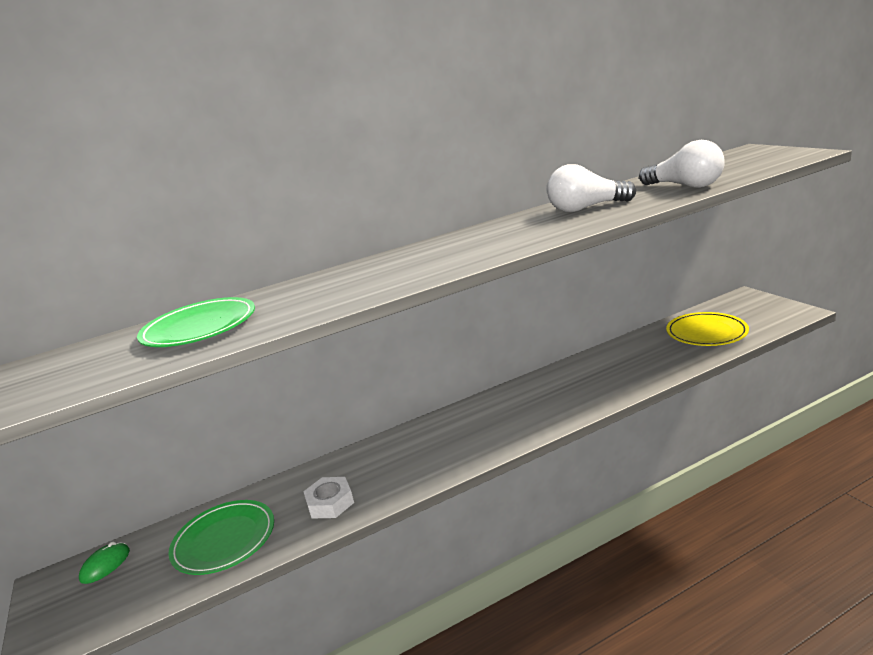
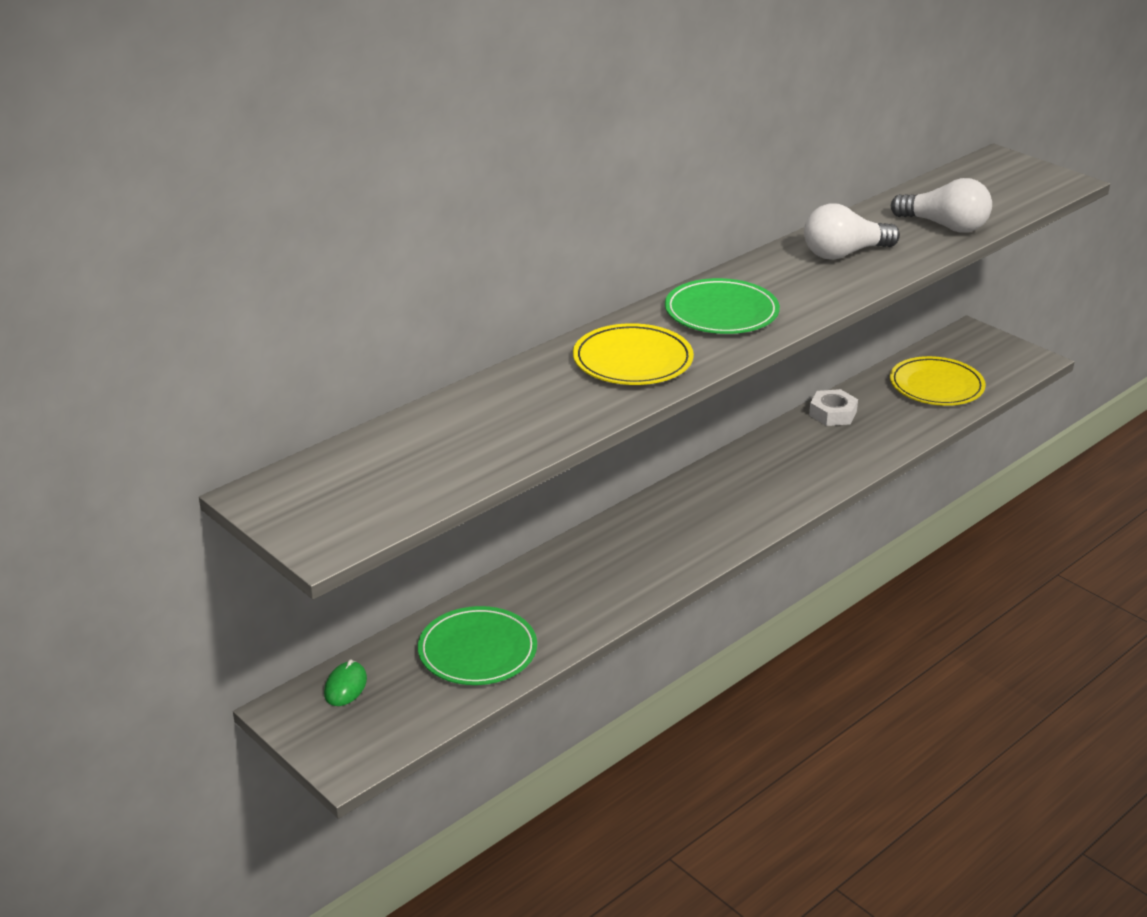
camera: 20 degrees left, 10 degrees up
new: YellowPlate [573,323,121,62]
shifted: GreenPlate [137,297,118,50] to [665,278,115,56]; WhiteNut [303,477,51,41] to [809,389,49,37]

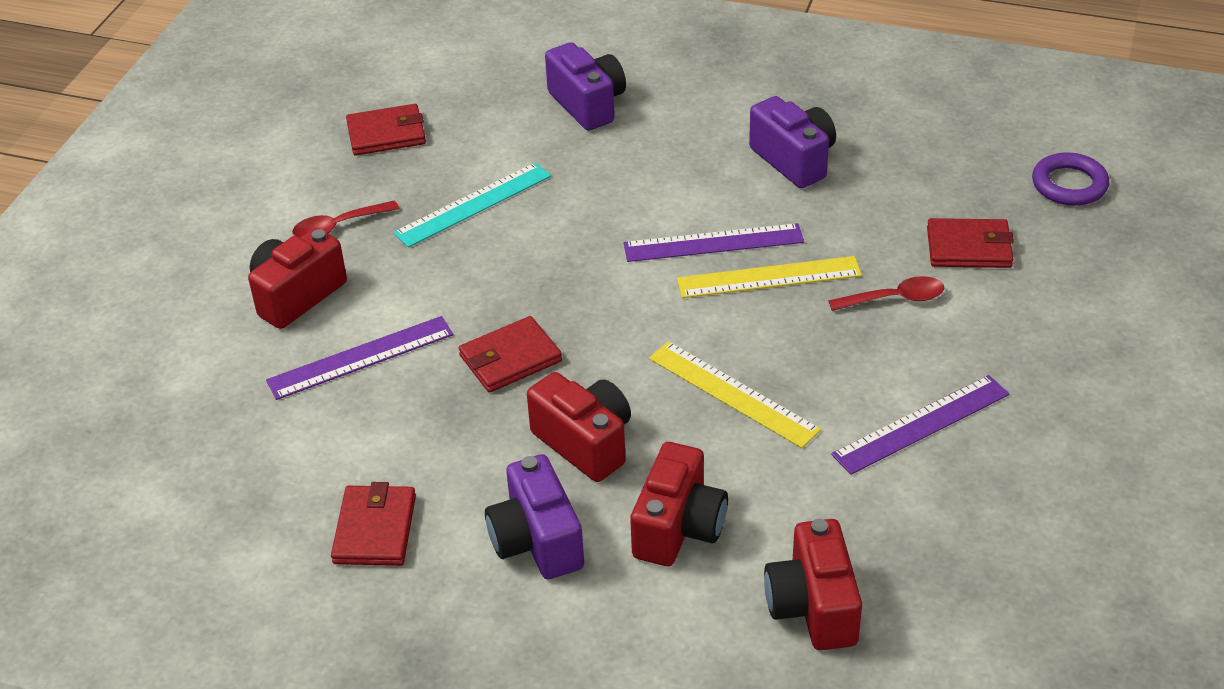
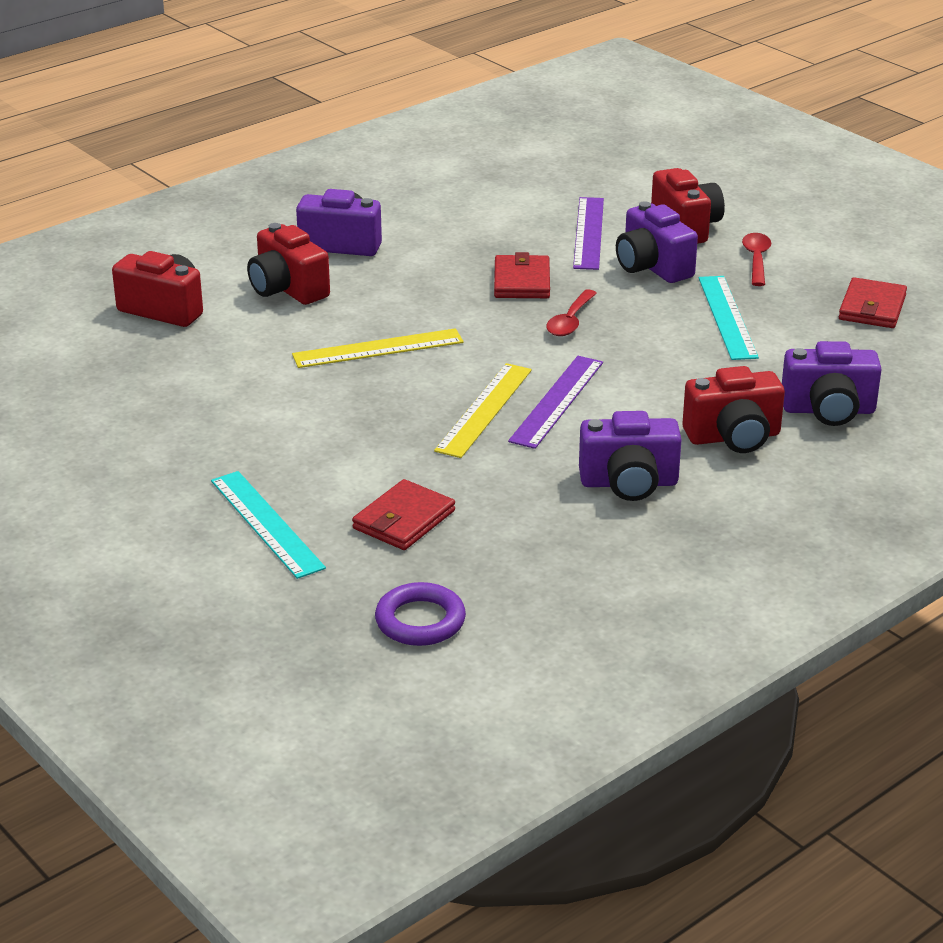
camera: 120 degrees right, 10 degrees down
gone: RedWallet [331,482,85,84]; PurpleRuler [831,375,178,100]
new: TurquoiseRuler [211,471,115,108]; PurpleCamera [616,201,82,82]
shifted: RedCamera [527,372,104,110] to [682,366,103,87]; RedSpoon [828,276,116,35] to [546,289,51,47]

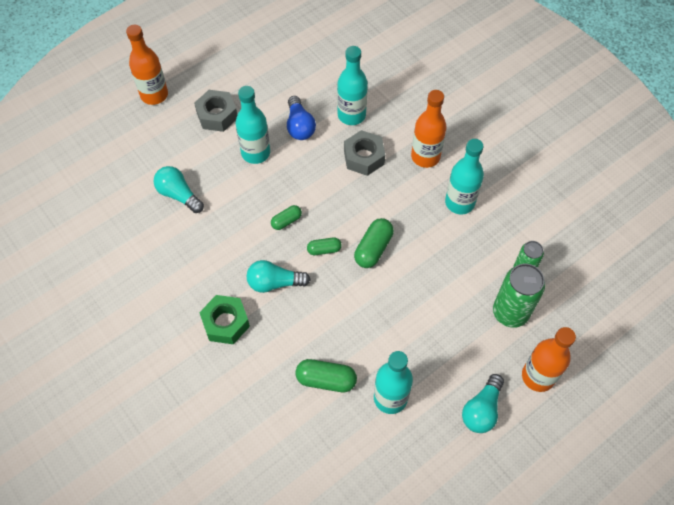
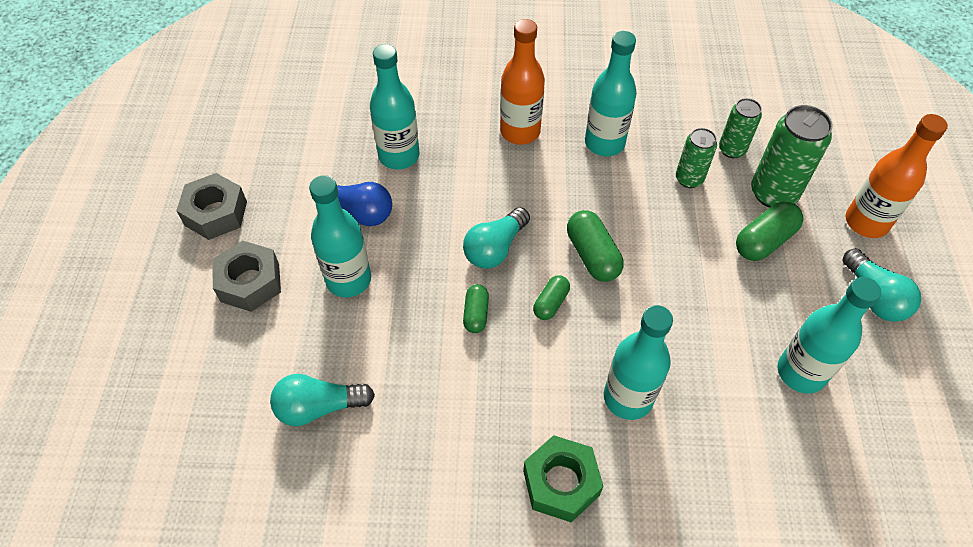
camera: 50 degrees left, 5 degrees down
gone: OrangeBottle [126,25,42,80]
new: TurquoiseBottle [604,305,69,115]; GreenCan [676,128,41,60]
shifted: TurquoiseLightBulb [247,260,64,33] to [463,207,67,62]; GreenCapsule [296,359,61,33] to [736,201,67,60]; GreyNut [344,130,41,46] to [176,173,71,67]

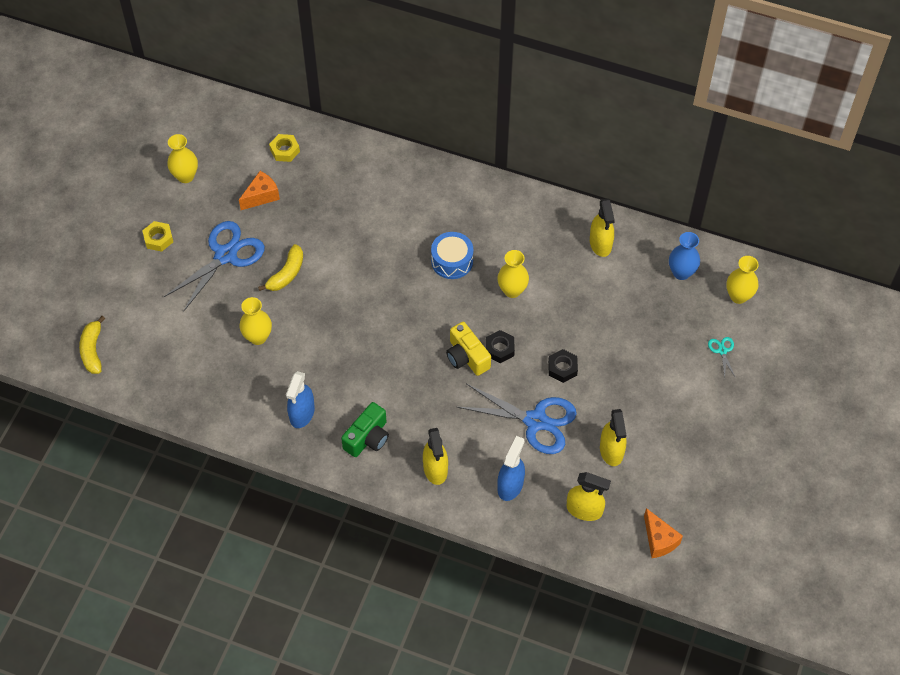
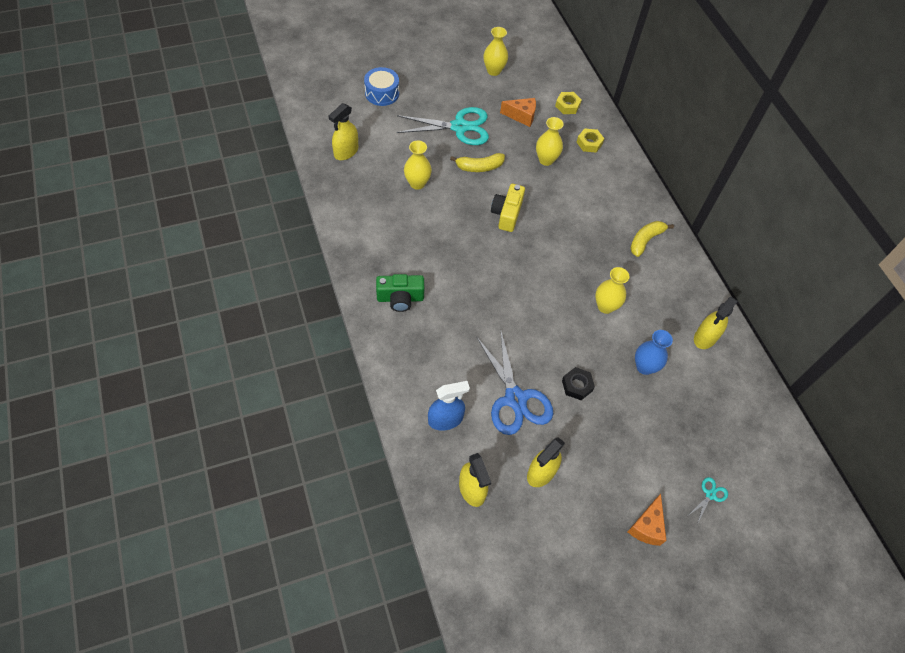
camera: 45 degrees right, 0 degrees up
gone: BlueSprayBottle [286,371,29,57]; BlackNut [486,330,29,33]
shifted: YellowBanana [79,316,26,58] to [630,221,44,36]; YellowNut [142,221,31,31] to [577,128,27,24]; YellowSprayBottle [423,428,25,57] to [329,103,29,57]; BlueDrum [431,232,42,47] to [364,67,35,39]; YellowCamera [446,322,45,54] to [491,184,34,48]; OrangeCheese [644,508,39,50] to [628,494,39,52]; BlueVase [669,232,31,48] to [635,330,38,45]; YellowVase [726,256,33,48] to [536,117,28,49]
repainted: BlueScissors [164,221,101,91] to TurquoiseScissors [397,107,92,38]

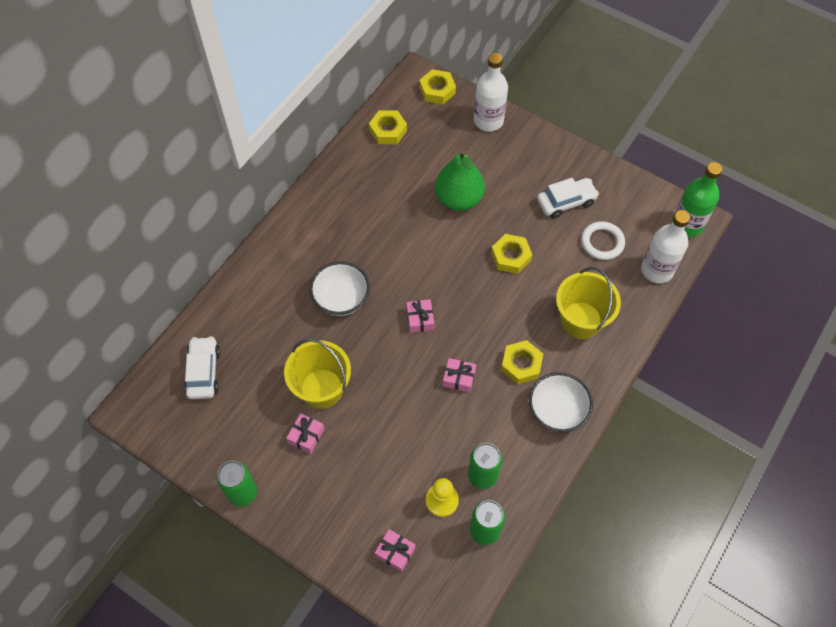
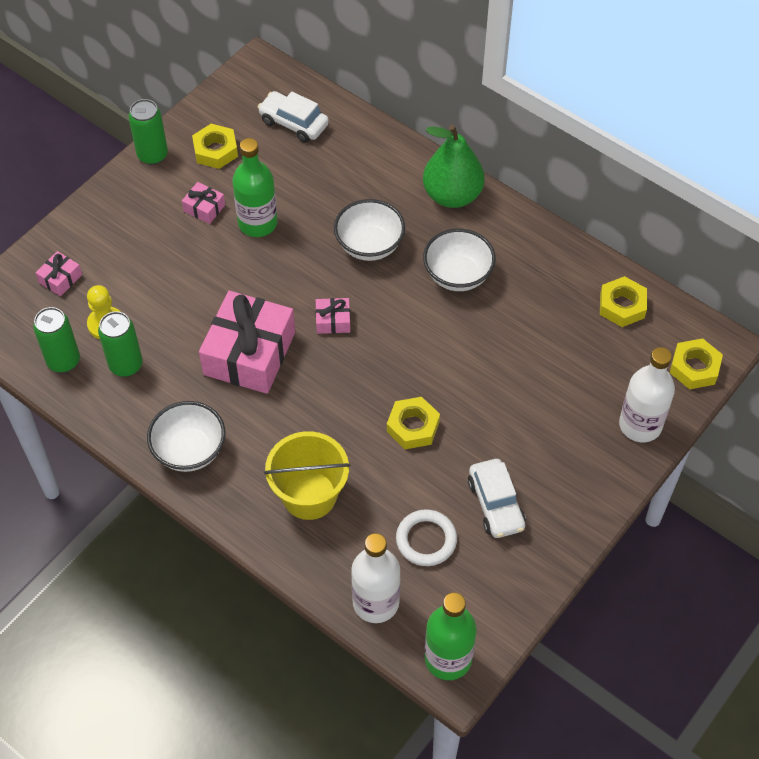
camera: 95 degrees right, 5 degrees down
new: WhiteBowl [423,229,73,62]
shifted: GreenPear [435,150,50,61] to [423,125,62,83]; YellowNut [501,340,42,44] to [192,124,46,45]
swapped: YellowBucket [284,339,67,70] to GreenBottle [232,138,46,99]
rotated: WhiteCar [184,336,36,63] = [258,91,71,52] 150 degrees counterclockwise
scaled: PinkGift [443,358,33,35] = [199,291,96,103] x2.29

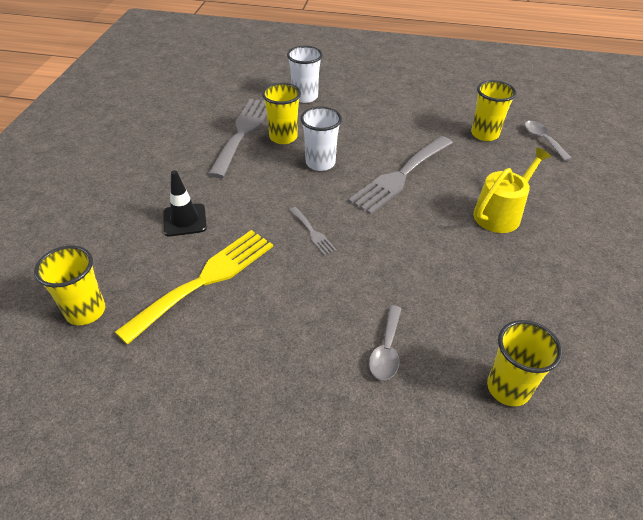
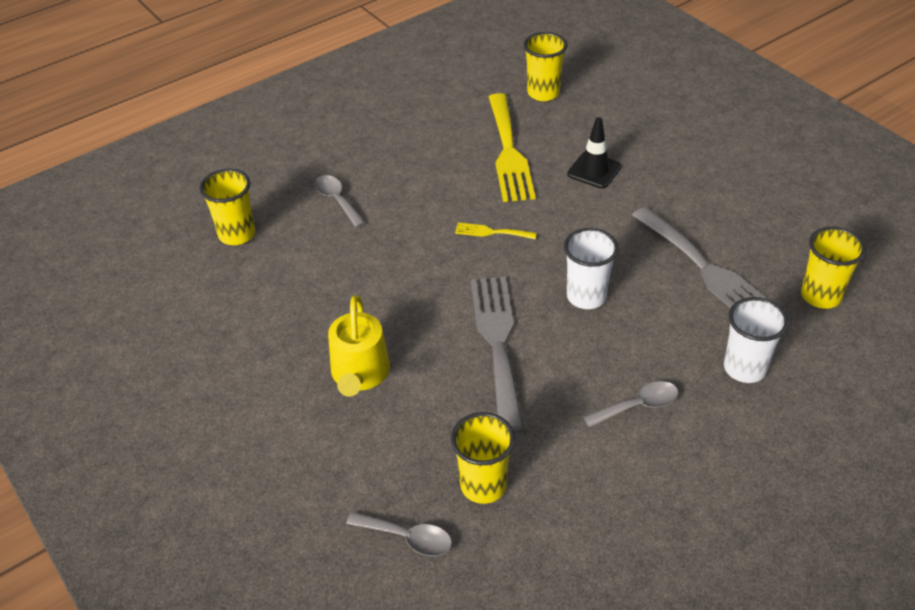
camera: 135 degrees right, 0 degrees up
new: GreySpoon [583,381,95,47]
shifted: YellowCup [262,83,39,61] to [801,227,65,82]
repainted: GreyFork [289,207,47,49] to YellowFork [455,223,82,16]

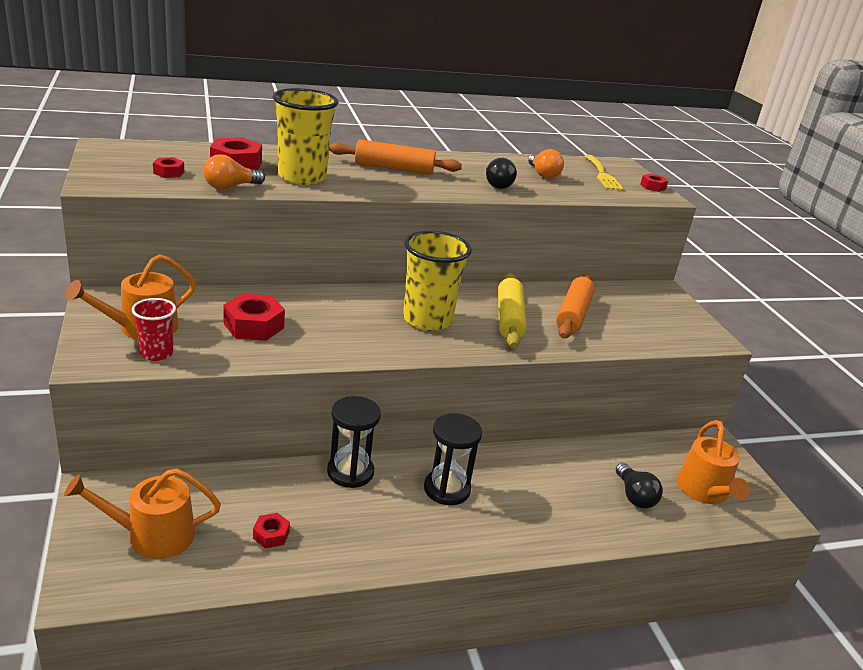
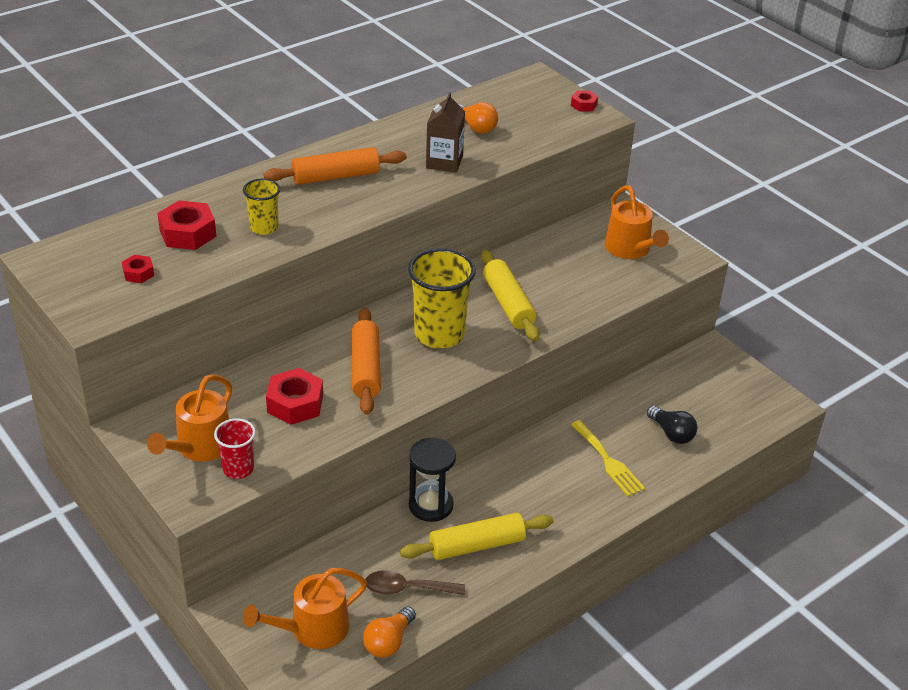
camera: 20 degrees left, 10 degrees up
gone: BlackHourglass [424,413,58,92]
new: YellowRollingPin [400,513,153,47]
shifted: OrangeLightBulb [203,154,62,36] to [363,606,53,52]; OrangeRollingPin [556,273,39,65] to [351,307,30,108]; YellowFork [585,155,39,36] to [571,420,74,77]; OrangeWateringCan [677,420,73,84] to [604,185,65,74]
swapped: RedNut [253,513,37,36] to BrownSpoon [365,570,100,25]; BlackLightBulb [486,158,31,31] to BrownCarton [426,92,39,81]
scaled: YellowCup [273,88,65,97] = [243,178,37,57] x0.55

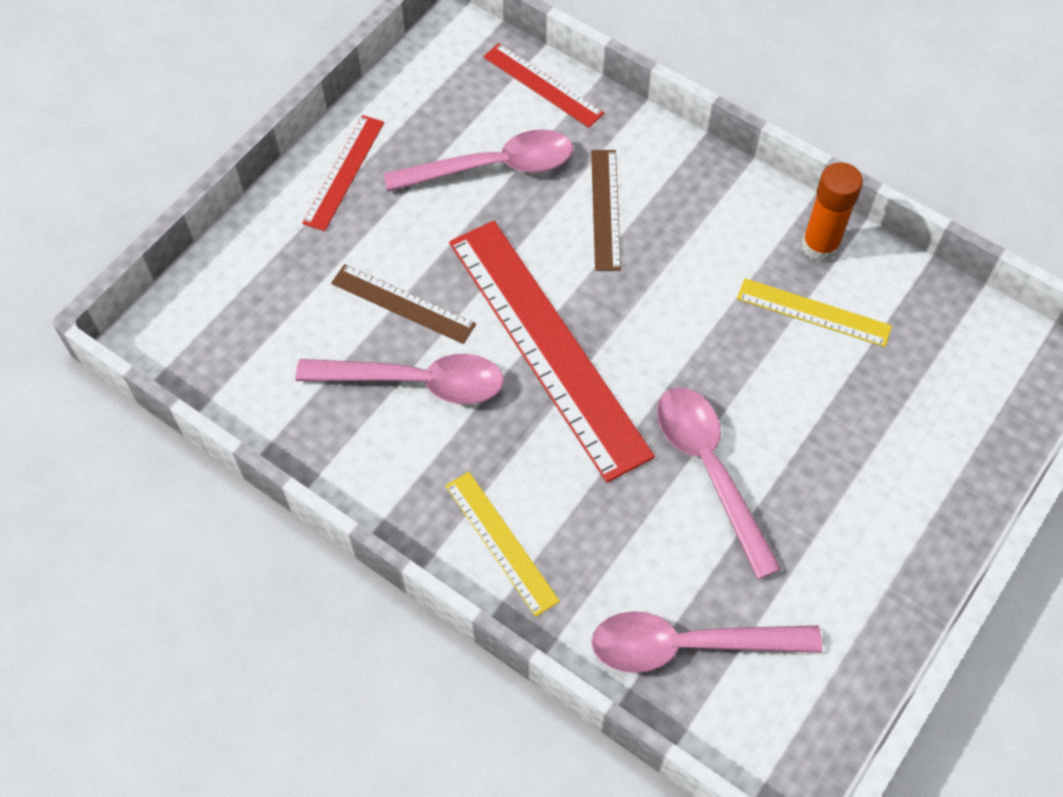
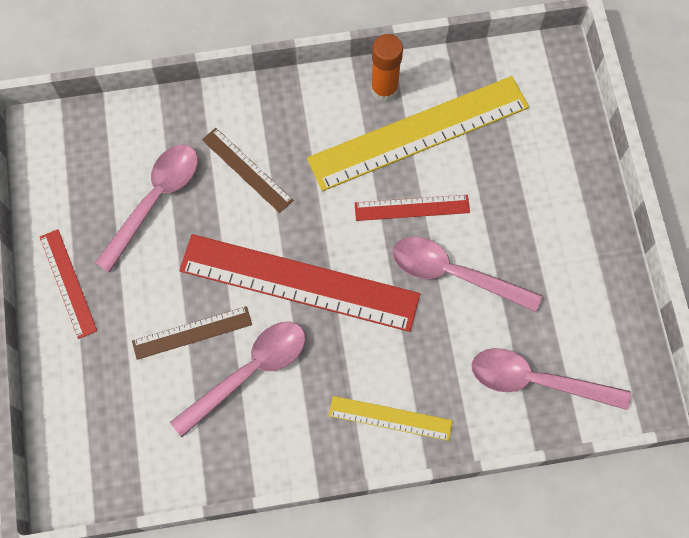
camera: 45 degrees left, 10 degrees up
shifted: RedRuler [483,43,121,85] to [355,195,115,26]
rotated: PinkSpoon [591,611,231,62] = [472,348,159,62] 60 degrees clockwise
scaled: YellowRuler [737,278,155,69] = [307,76,222,115] x2.04

